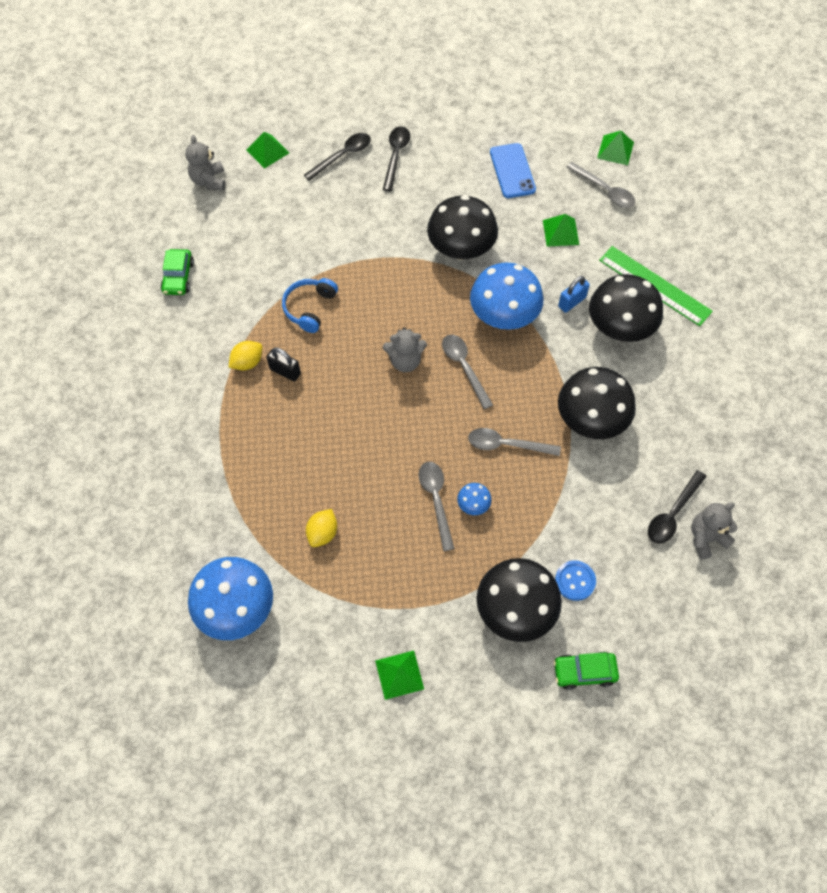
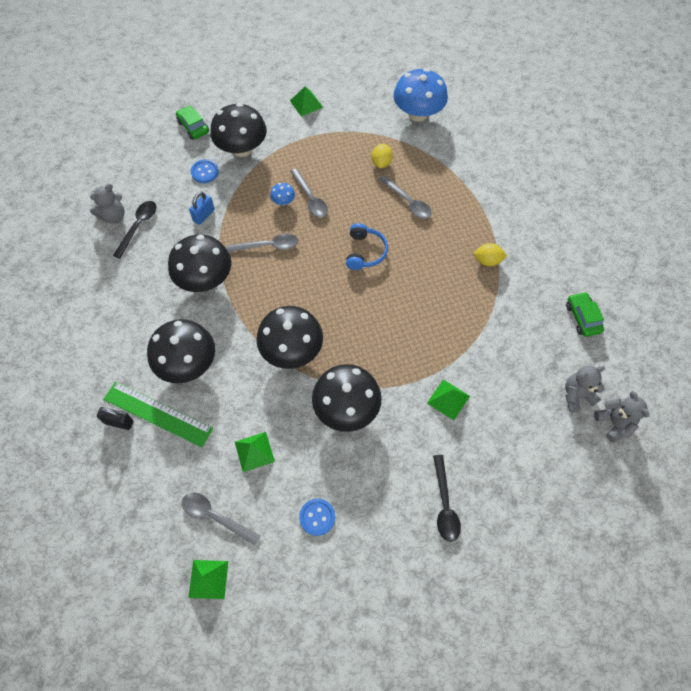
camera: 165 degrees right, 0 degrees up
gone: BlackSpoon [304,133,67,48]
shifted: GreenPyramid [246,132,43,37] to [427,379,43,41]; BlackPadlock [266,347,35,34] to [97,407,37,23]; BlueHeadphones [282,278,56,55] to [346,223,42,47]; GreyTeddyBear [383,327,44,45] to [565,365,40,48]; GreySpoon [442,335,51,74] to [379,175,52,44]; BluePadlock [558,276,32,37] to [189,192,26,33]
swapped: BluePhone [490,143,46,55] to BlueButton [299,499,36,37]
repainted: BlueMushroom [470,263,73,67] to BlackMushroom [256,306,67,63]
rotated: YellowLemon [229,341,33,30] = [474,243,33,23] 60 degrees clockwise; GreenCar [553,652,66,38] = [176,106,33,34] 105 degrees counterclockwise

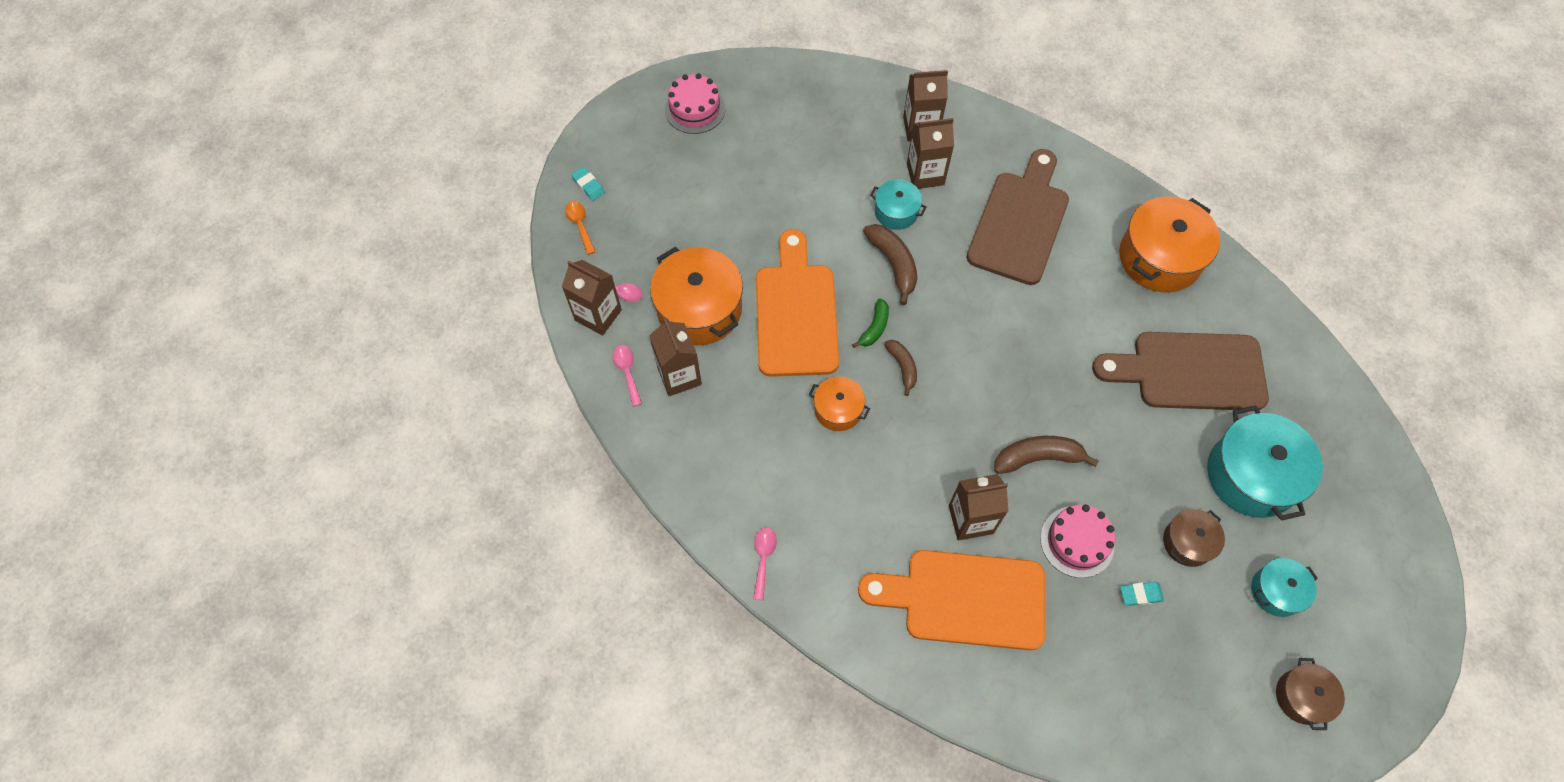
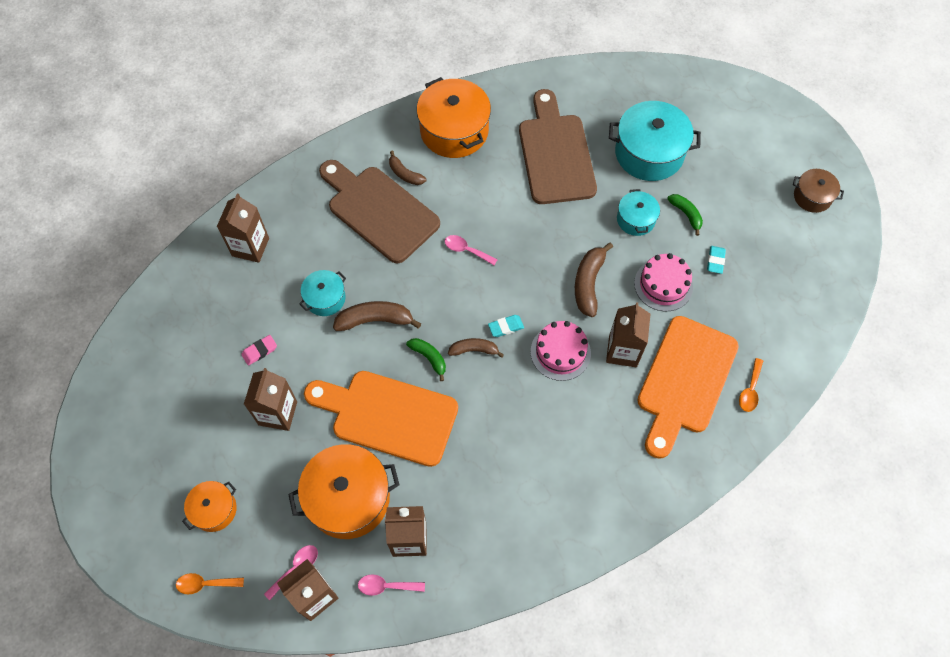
camera: 70 degrees left, 0 degrees up
new: PinkEraser [241,335,36,31]; BrownBanana [389,151,38,34]; OrangeSpoon [739,358,24,54]
shifted: TurquoiseEraser [571,167,34,34] to [488,315,36,22]; PinkCake [665,73,61,61] to [531,321,60,60]; PinkSpoon [753,527,24,73] to [445,235,53,30]; OrangePot [809,377,61,54] to [182,481,55,51]; BrownCarton [907,118,47,71] to [244,368,53,63]; TurquoisePot [1251,558,67,59] to [617,189,43,47]
swapped: BrownPot [1163,509,62,58] to GreenBanana [667,194,36,42]
rotated: BrownCuttingBoard [1092,332,177,78] = [519,89,78,115] 150 degrees clockwise

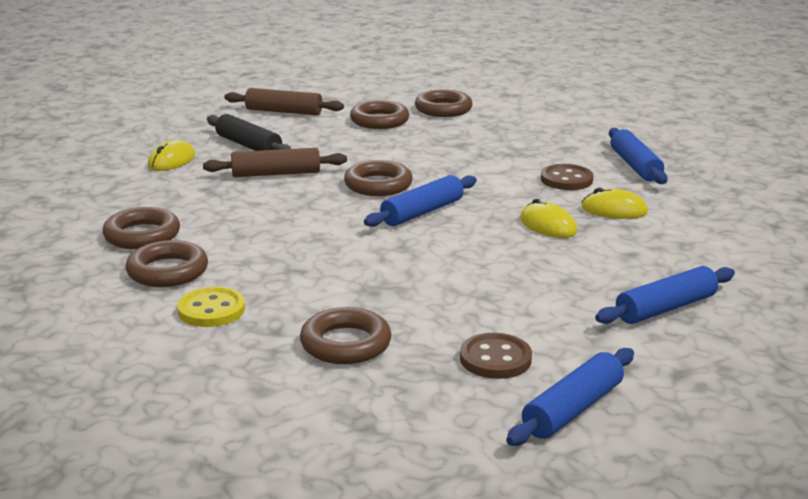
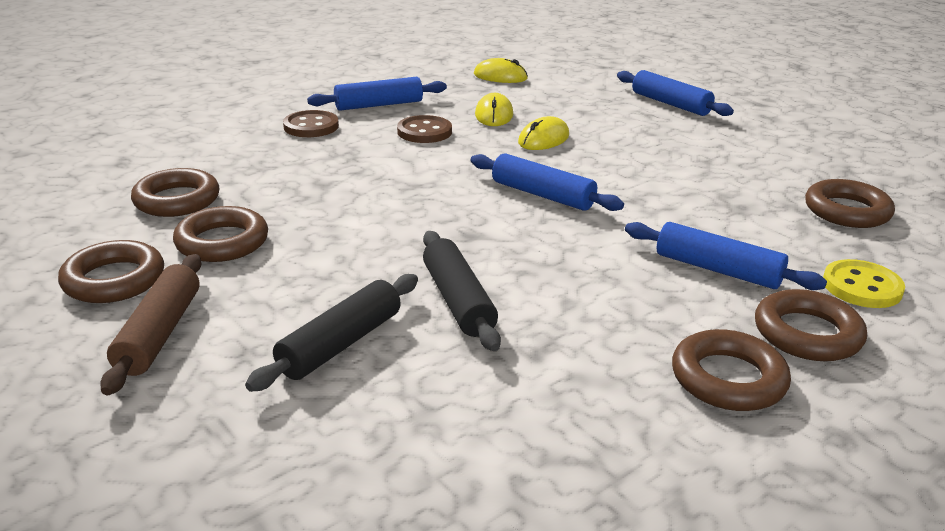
camera: 100 degrees left, 5 degrees up
shifted: YellowMouse [148,140,47,31] to [474,58,54,25]; BrownRing [344,160,69,36] to [58,240,106,63]; BrownButton [460,333,72,46] to [283,110,56,27]; BlueRollingPin [506,348,128,98] to [625,222,202,68]
repainted: BrownRollingPin [203,148,144,29] to BlackRollingPin [423,231,78,120]

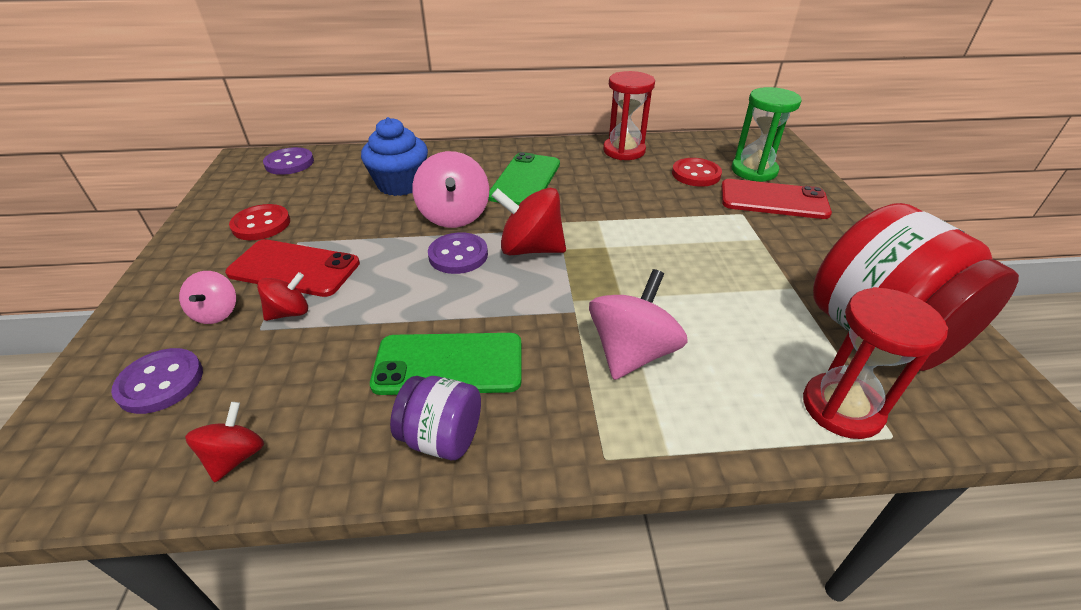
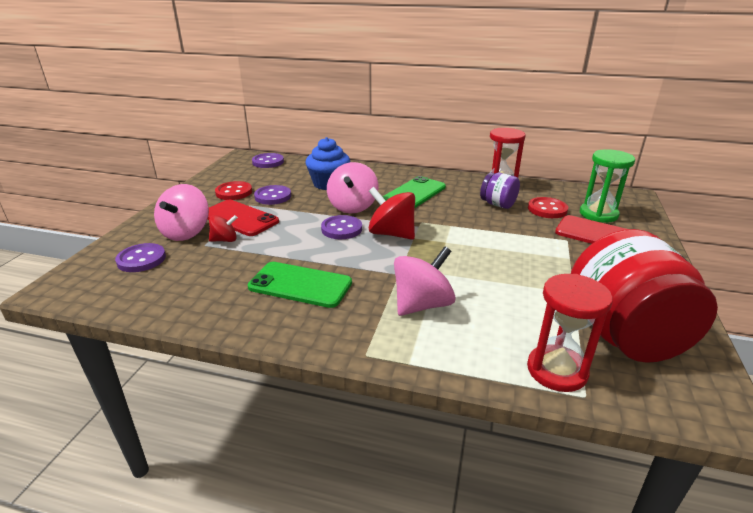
camera: 20 degrees right, 10 degrees down
gone: RedSpinningTop [185,402,79,80]
new: PurpleButton [254,185,37,20]
shifted: PurpleJar [390,376,91,84] to [480,173,40,36]
scaled: PinkSpinningTop [179,271,57,53] = [154,184,55,57] x1.75

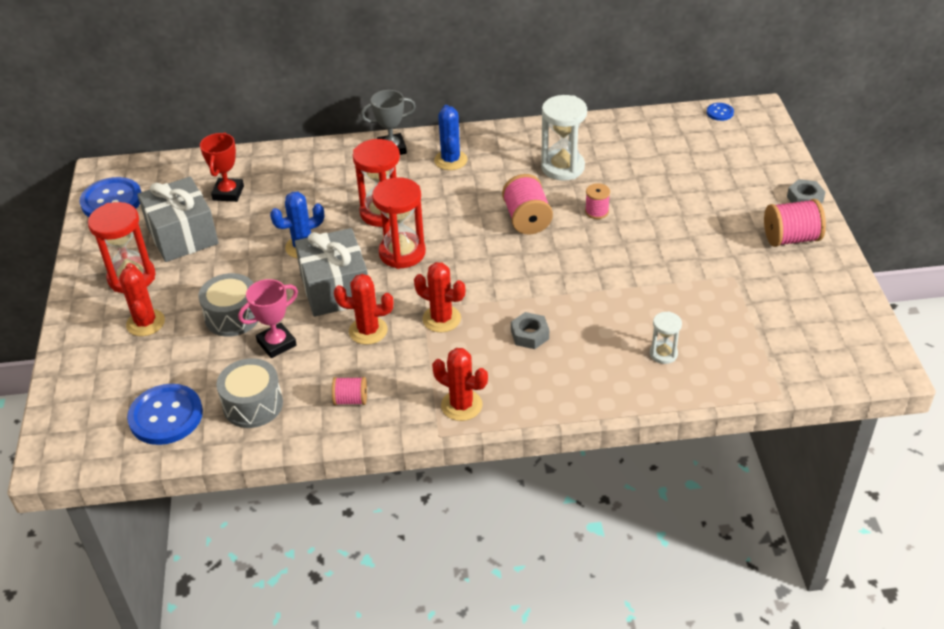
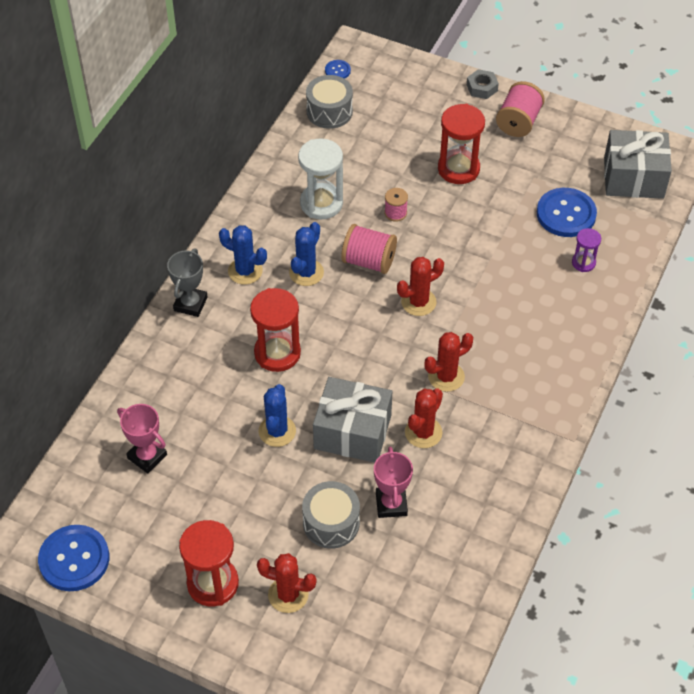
camera: 60 degrees left, 10 degrees up
gone: PinkSpool [332,377,35,28]; GreyNut [511,312,38,37]
new: BlueCactus [289,222,35,64]
shifted: BlueButton [127,384,76,61] to [537,188,60,49]; GreyGift [137,177,82,85] to [604,130,68,69]; GreyDrum [216,358,67,70] to [306,75,47,54]; RedHourglass [372,178,54,91] to [438,104,47,80]; RedCactus [432,348,56,73] to [397,257,47,59]
repainted: RedTrophy [200,133,44,69] to PinkTrophy [117,404,50,69]; WhiteHourglass [650,311,32,53] to PurpleHourglass [572,228,29,44]

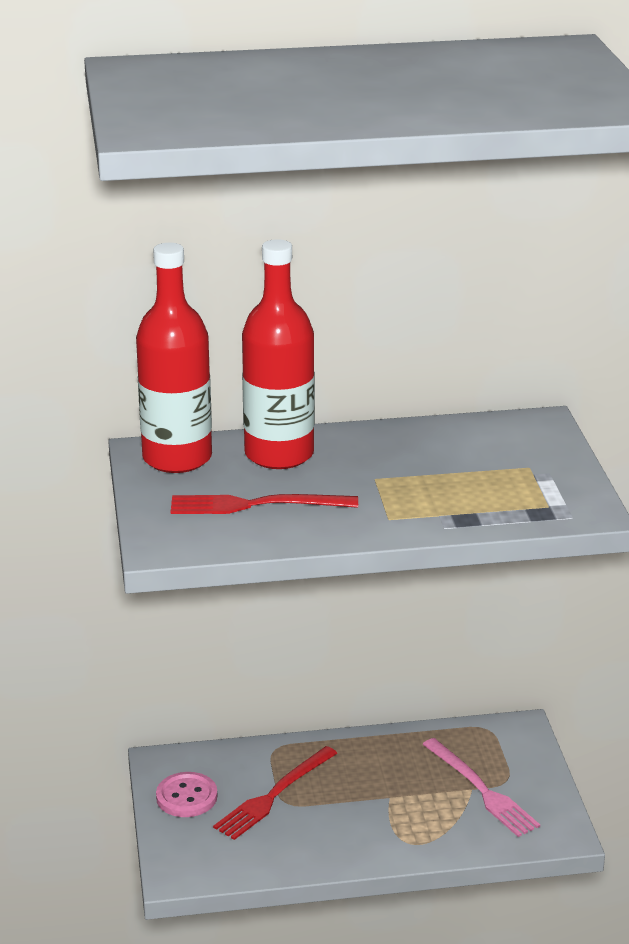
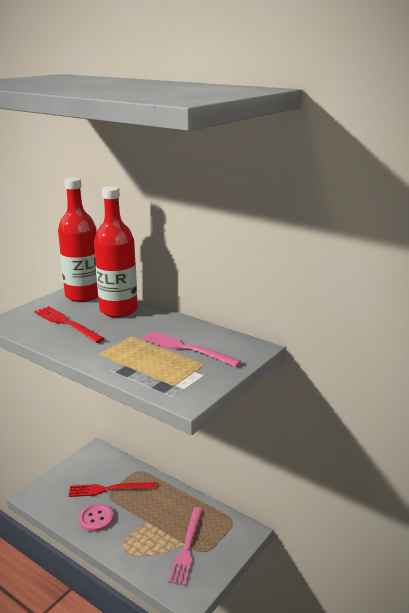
camera: 45 degrees right, 5 degrees down
new: PinkFork [141,331,100,36]
shifted: PinkButton [156,772,61,45] to [79,504,35,28]

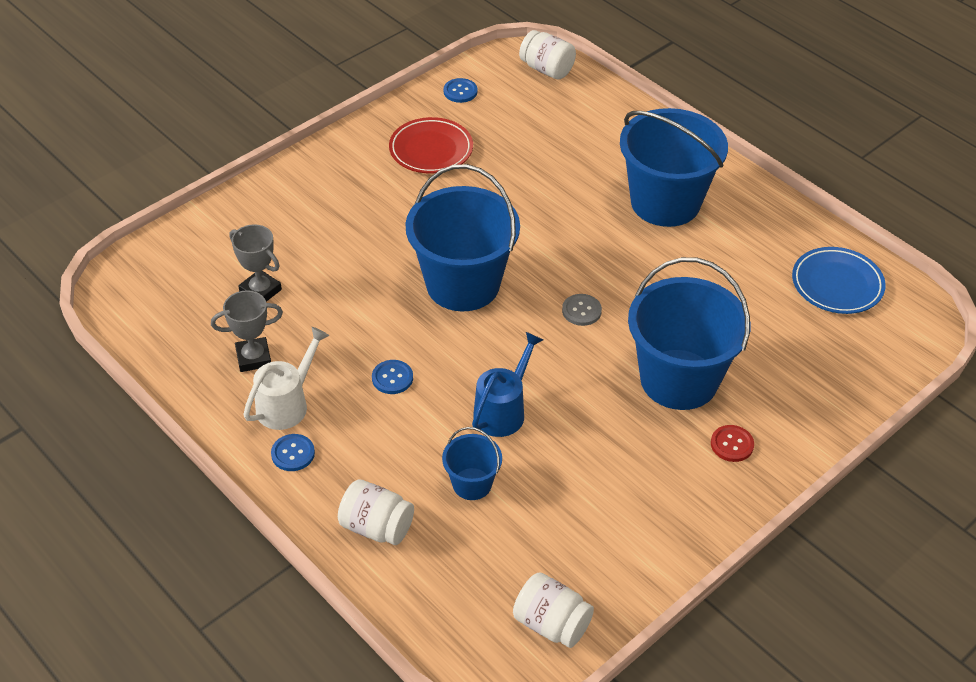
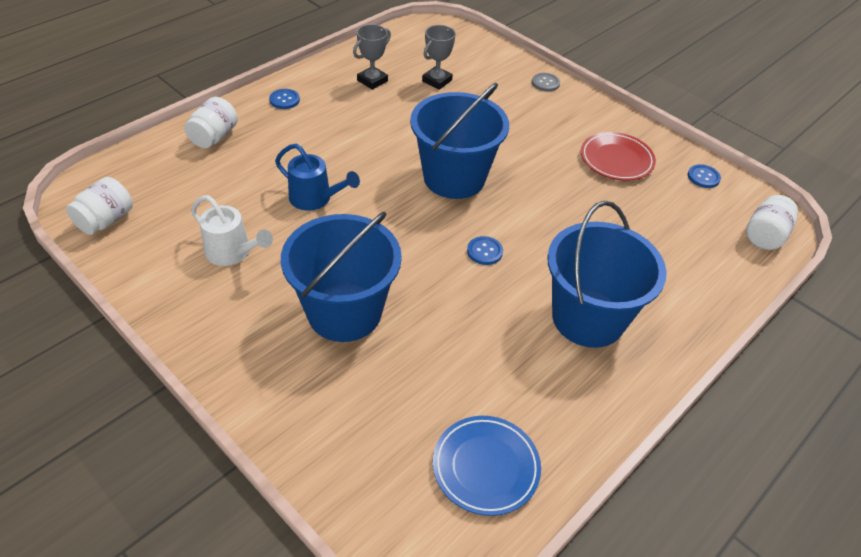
camera: 85 degrees right, 0 degrees up
gone: BlueBucket [442,427,60,73]; RedButton [711,425,43,37]
shifted: WhiteWateringCan [243,327,86,103] to [191,195,82,71]; BlueButton [372,360,41,34] to [467,236,36,29]; GreyButton [562,294,40,32] to [532,73,28,19]
rotated: GreyTrophy [211,290,72,82] = [353,24,38,66] 60 degrees clockwise

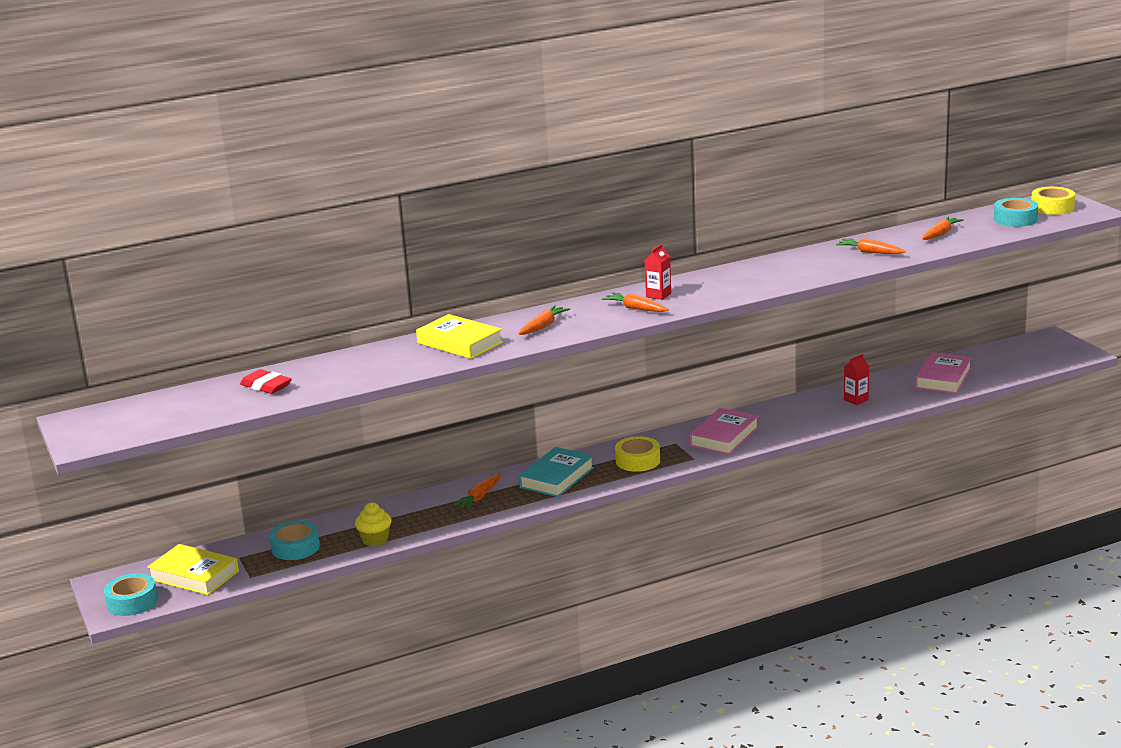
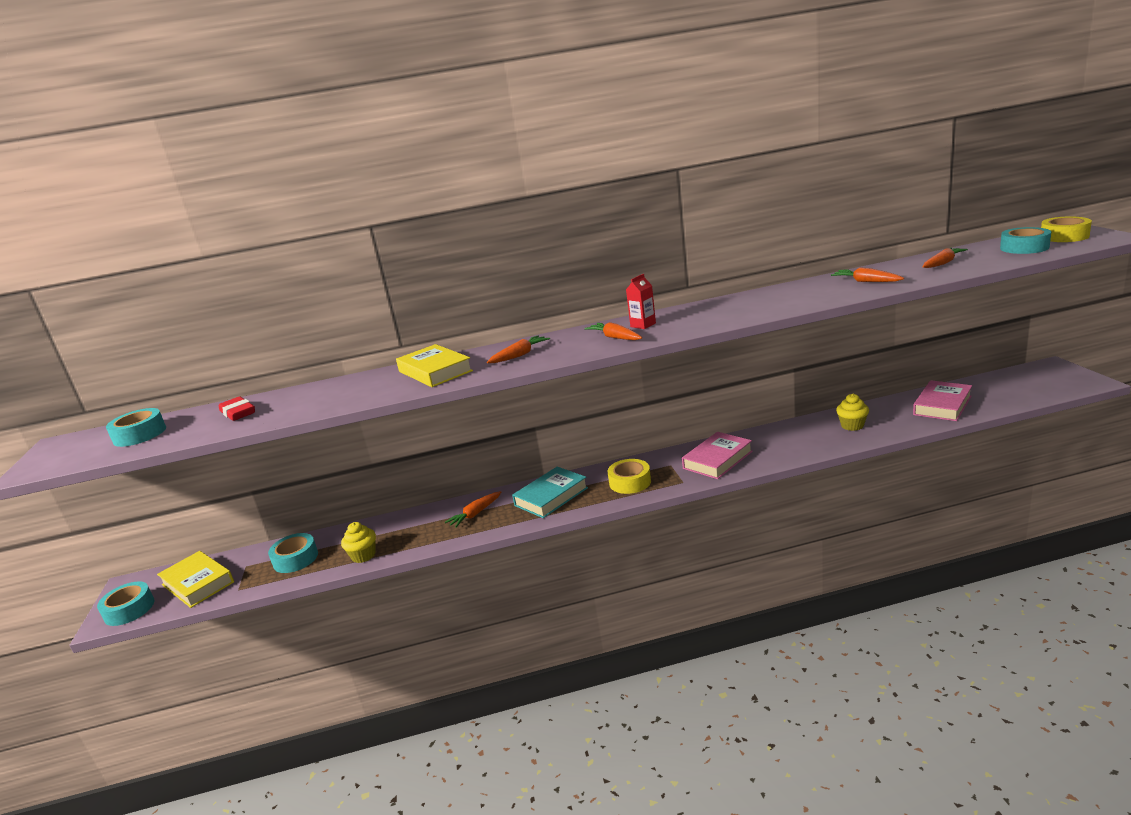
camera: 15 degrees right, 0 degrees up
new: TurquoiseTape [106,408,60,39]
swapped: RedCarton [844,354,25,51] to YellowCupcake [836,394,33,37]

